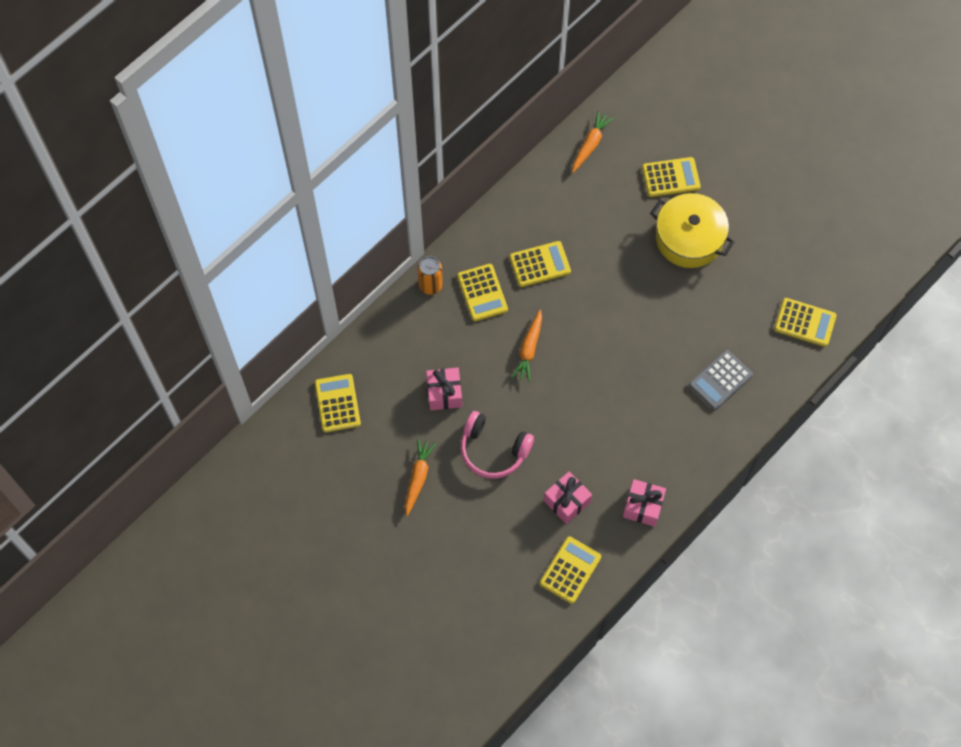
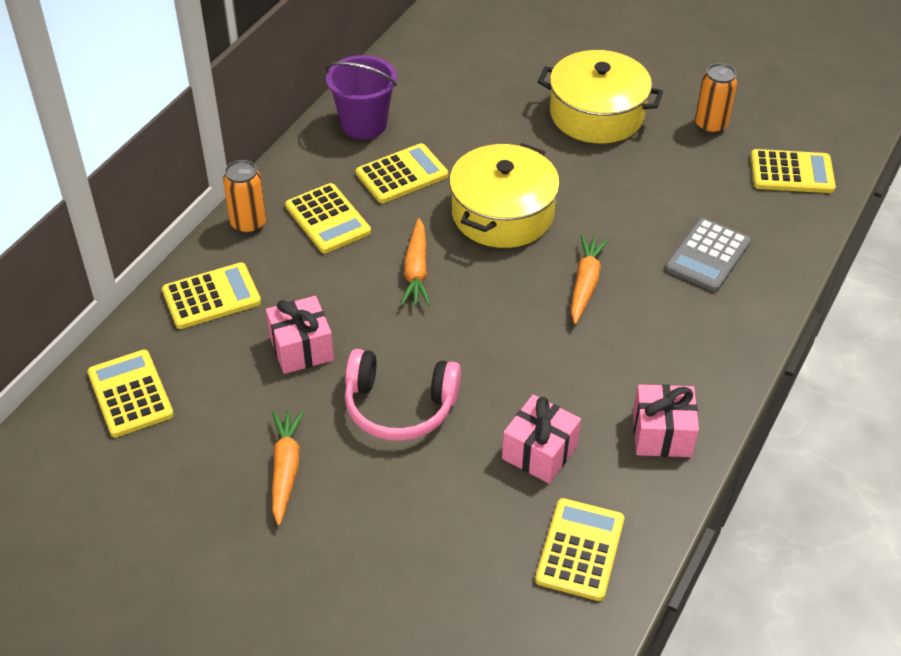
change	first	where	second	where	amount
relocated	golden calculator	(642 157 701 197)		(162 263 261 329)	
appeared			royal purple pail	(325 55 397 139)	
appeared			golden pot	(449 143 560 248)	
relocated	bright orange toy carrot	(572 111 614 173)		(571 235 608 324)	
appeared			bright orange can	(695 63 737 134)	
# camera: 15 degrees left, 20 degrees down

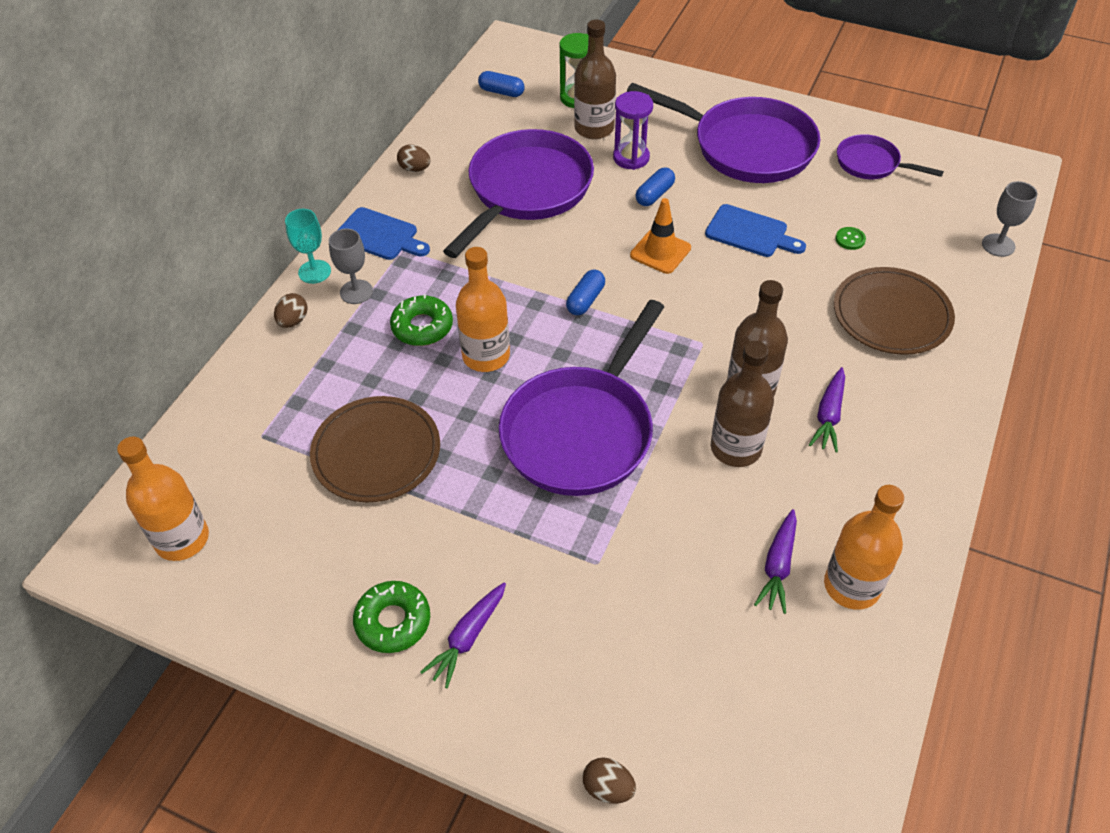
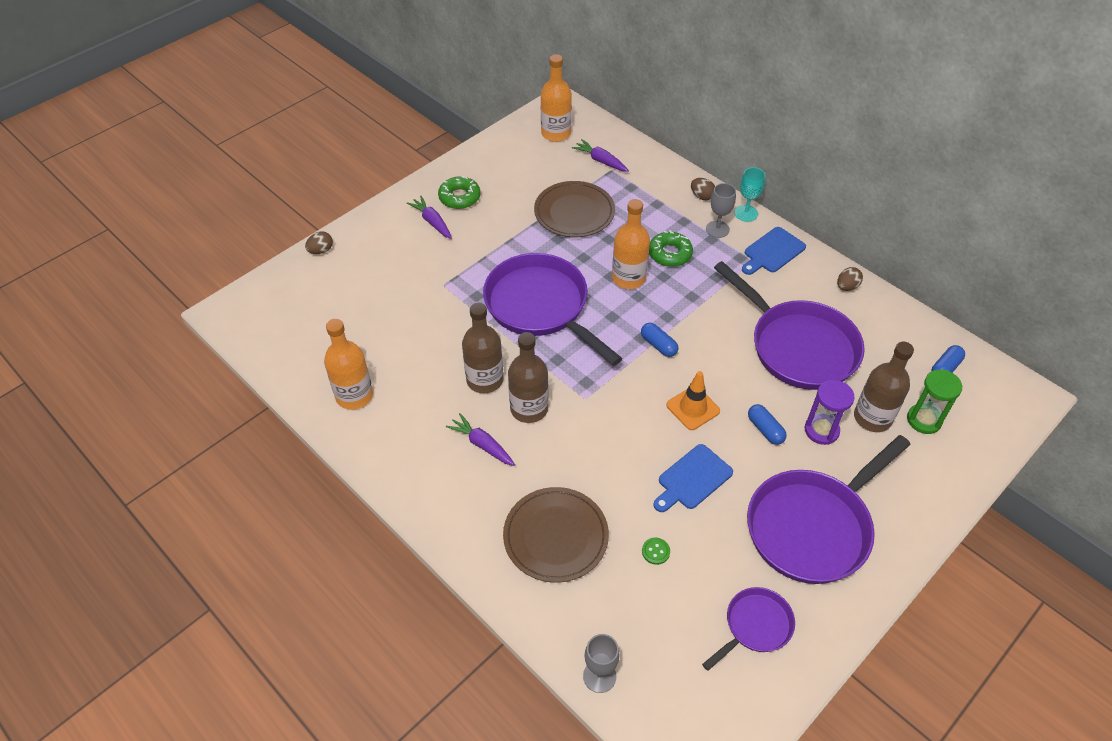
change	first	where	second	where	amount
relocated	royal purple toy carrot	(754 509 797 614)		(572 139 629 172)	
# camera: 110 degrees right, 0 degrees up

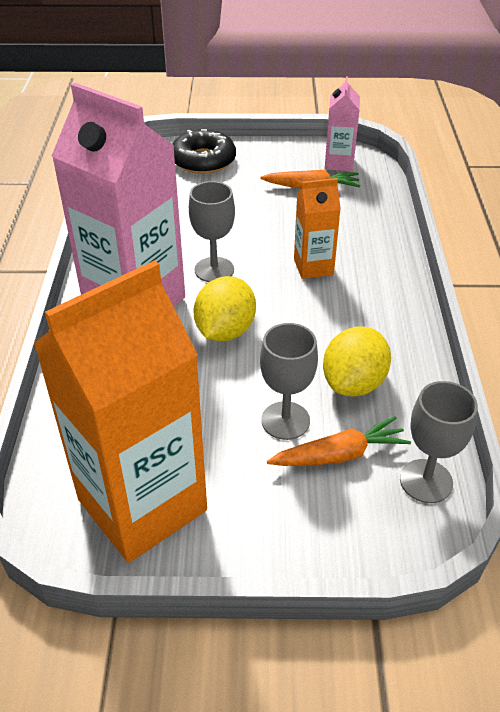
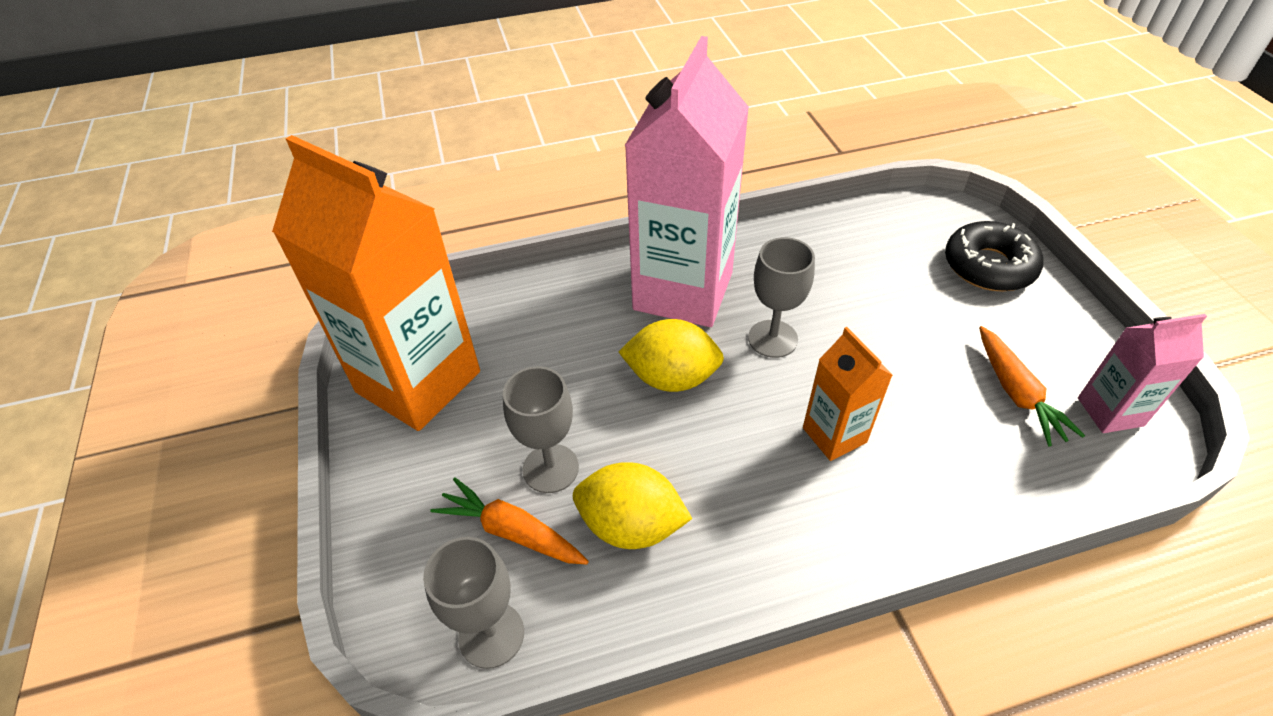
change	first	where	second	where	amount
spun	bright orange toy carrot	(267 416 411 466)		(430 477 589 564)	150 degrees clockwise
# camera: 75 degrees right, 5 degrees up

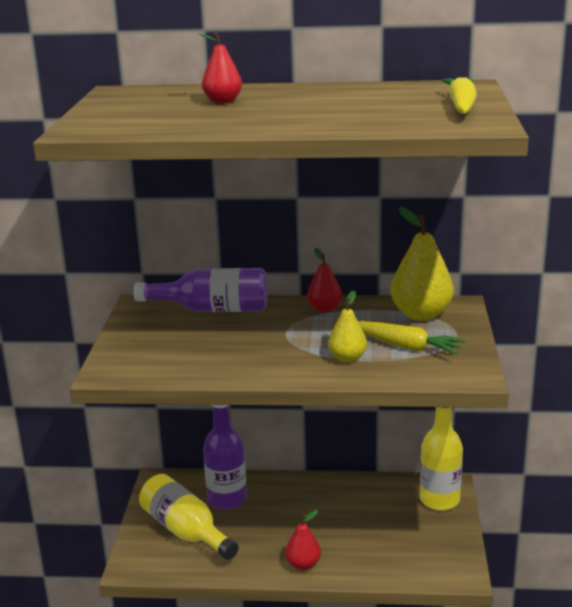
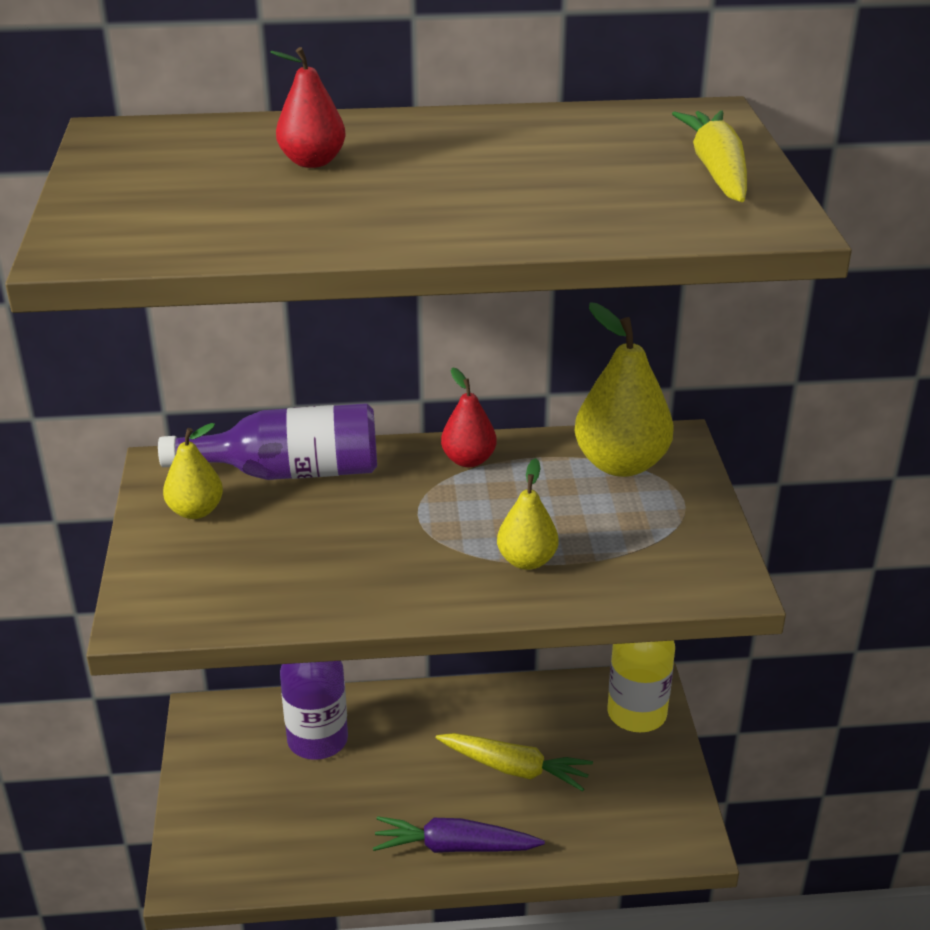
change	first	where	second	where	amount
appeared			golden toy pear	(163 423 223 519)	
exchanged	scarlet toy pear	(285 510 321 570)	royal purple toy carrot	(373 816 545 853)	
relocated	golden toy carrot	(359 321 466 355)		(436 733 593 791)	
missing	golden bottle	(139 474 239 560)			
# camera: 10 degrees left, 10 degrees up

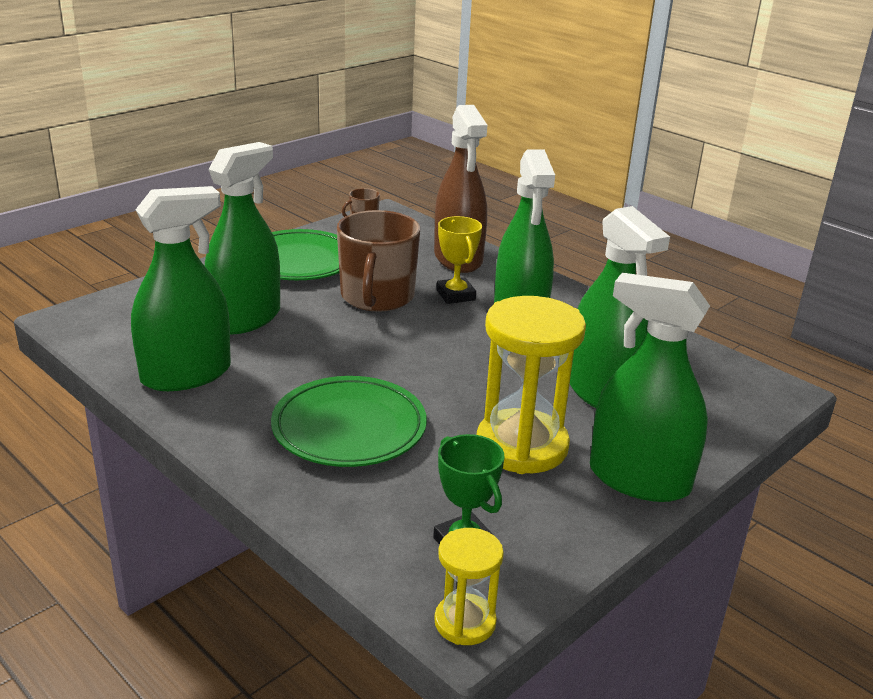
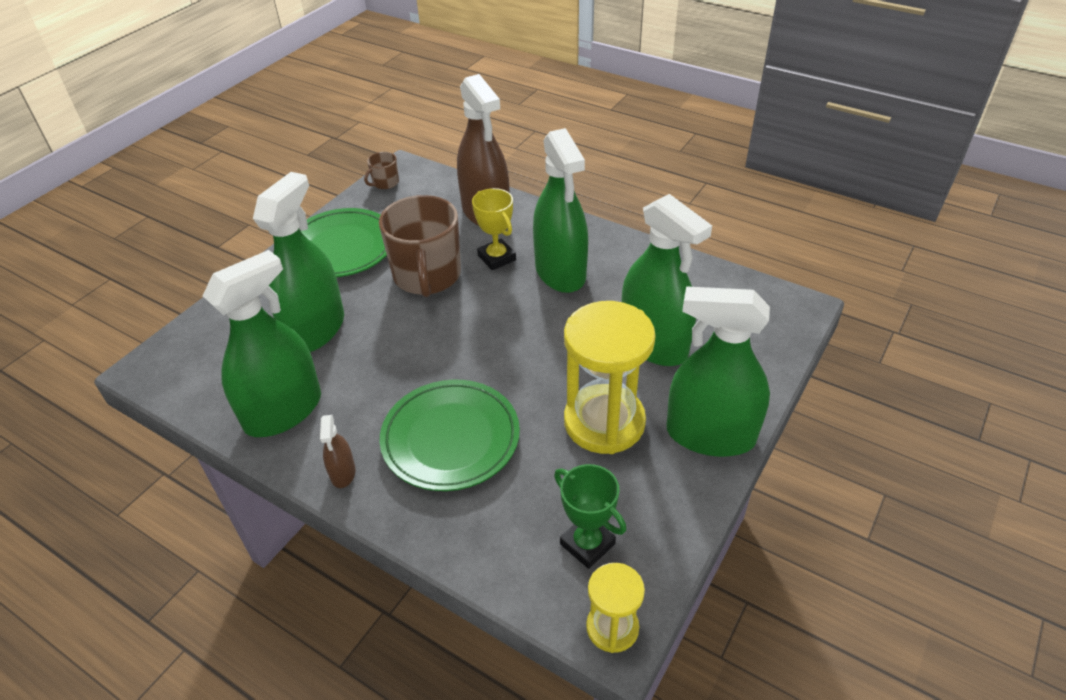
change	first	where	second	where	amount
appeared			brown spray cleaner	(320 415 355 488)	
# camera: 10 degrees left, 15 degrees up

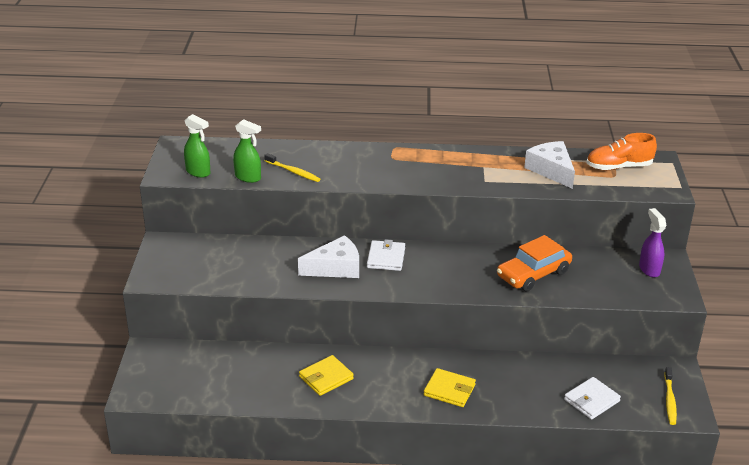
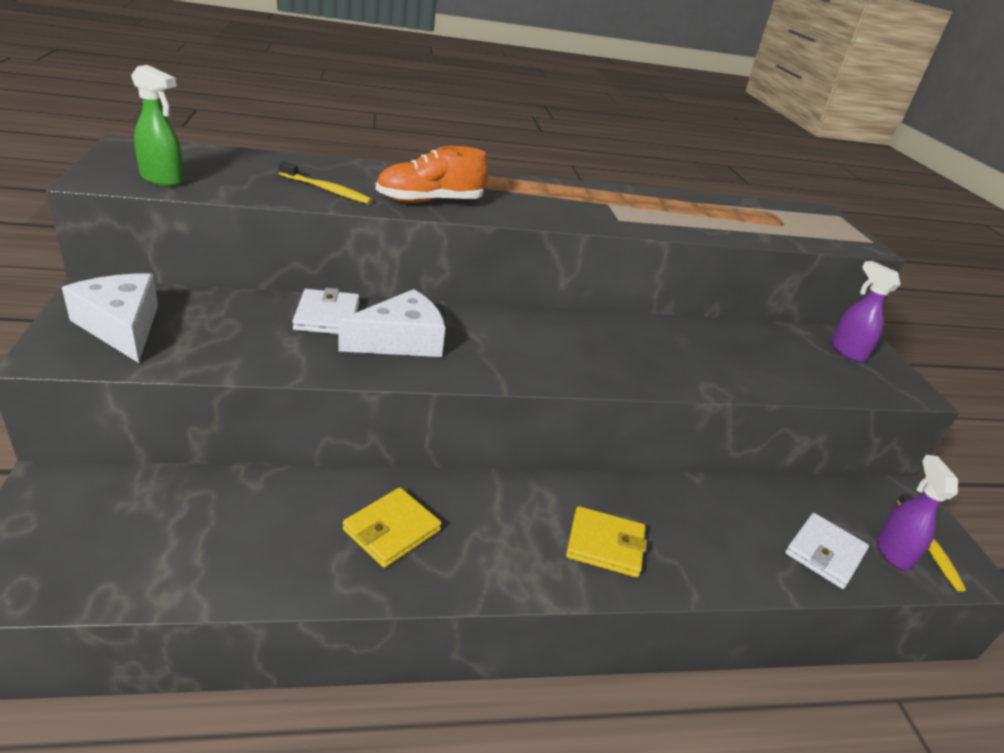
change	first	where	second	where	amount
relocated	snow-white piece of cheese	(524 141 575 189)		(62 273 158 363)	
relocated	snow-white billfold	(367 239 405 271)		(292 288 360 334)	
relocated	bright orange shoe	(587 133 657 170)		(376 146 488 203)	
appeared			royal purple spray cleaner	(877 455 958 570)	
missing	emerald spray cleaner	(233 119 261 183)			
missing	bright orange car	(497 235 572 292)			
# camera: 15 degrees left, 0 degrees up

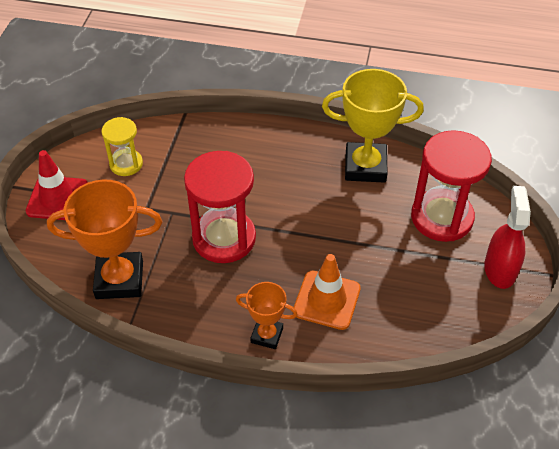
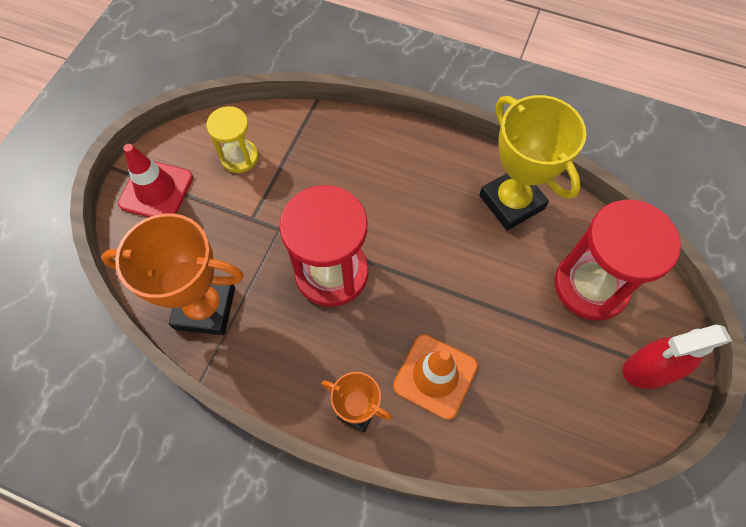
change	first	where	second	where	amount
spun	golden award cup	(322 69 424 183)		(479 95 586 230)	45 degrees clockwise
spun	scarlet spray cleaner	(484 186 531 289)		(623 325 732 389)	120 degrees counterclockwise
# camera: 10 degrees right, 15 degrees up

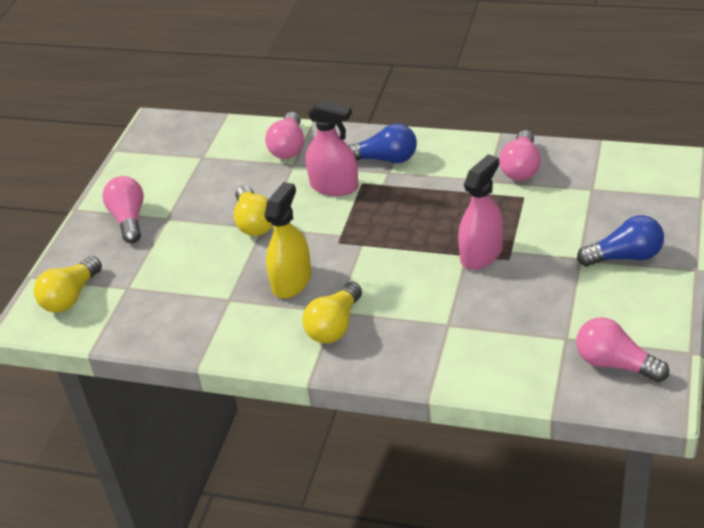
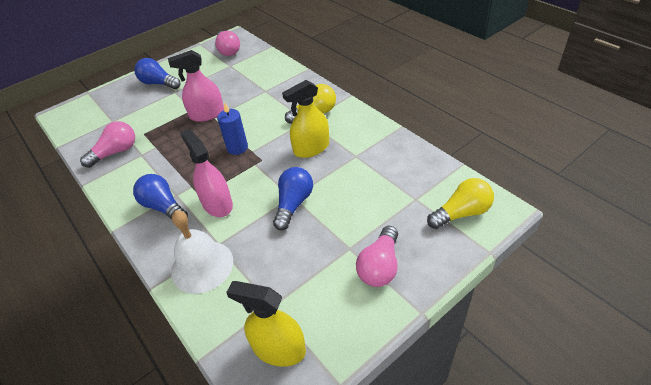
change	first	where	second	where	amount
exchanged	pink bulb	(265 112 304 159)	snow-white school bell	(171 210 233 294)	
appeared			blue wax candle	(217 102 248 155)	
appeared			golden spray cleaner	(226 281 306 367)	
colour	golden bulb	(234 185 273 236)	blue bulb	(273 167 313 230)	
# camera: 145 degrees left, 5 degrees up

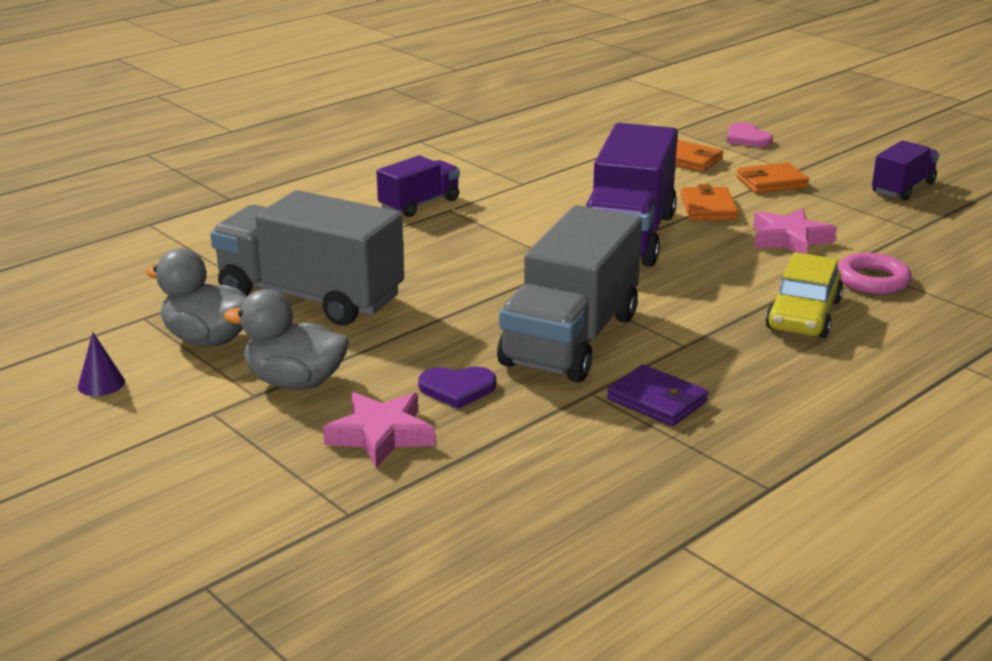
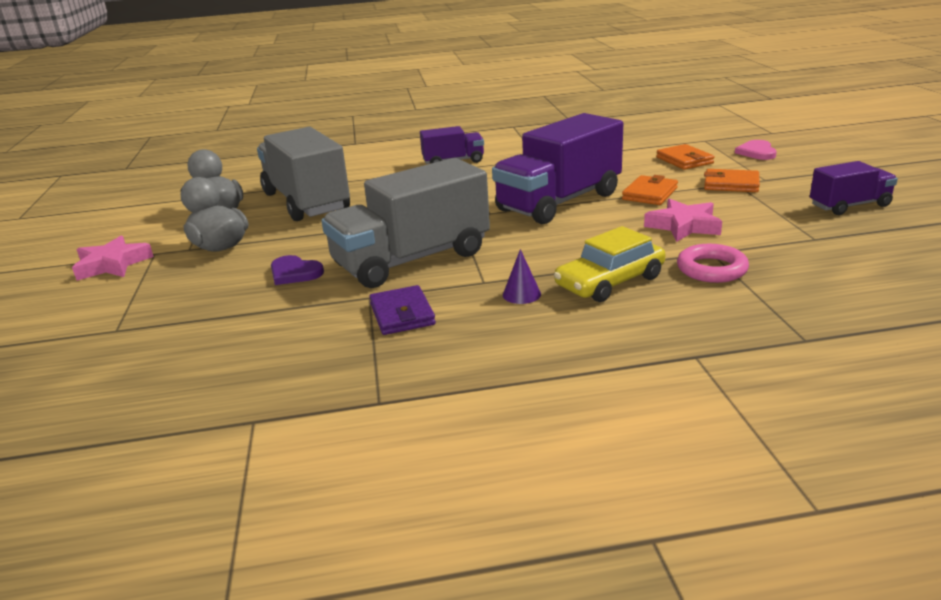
change	first	where	second	where	amount
relocated	pink five-pointed star	(323 392 435 468)		(72 236 154 281)	
relocated	royal purple cone shape	(78 332 125 396)		(503 249 541 304)	
# camera: 35 degrees right, 0 degrees up

